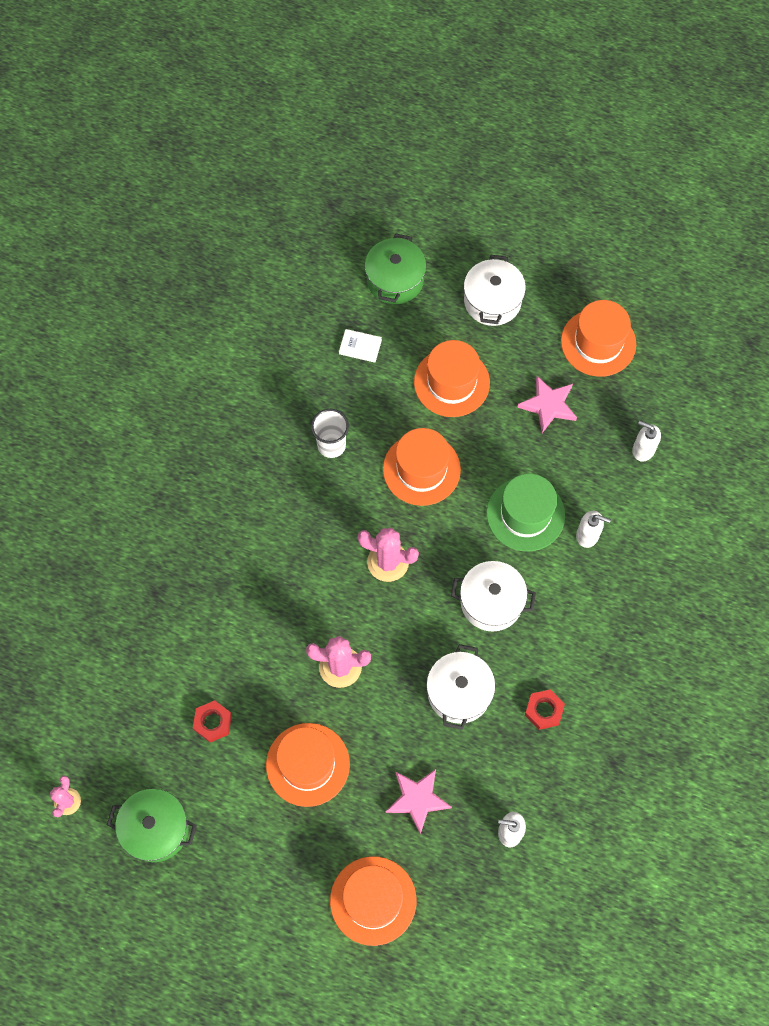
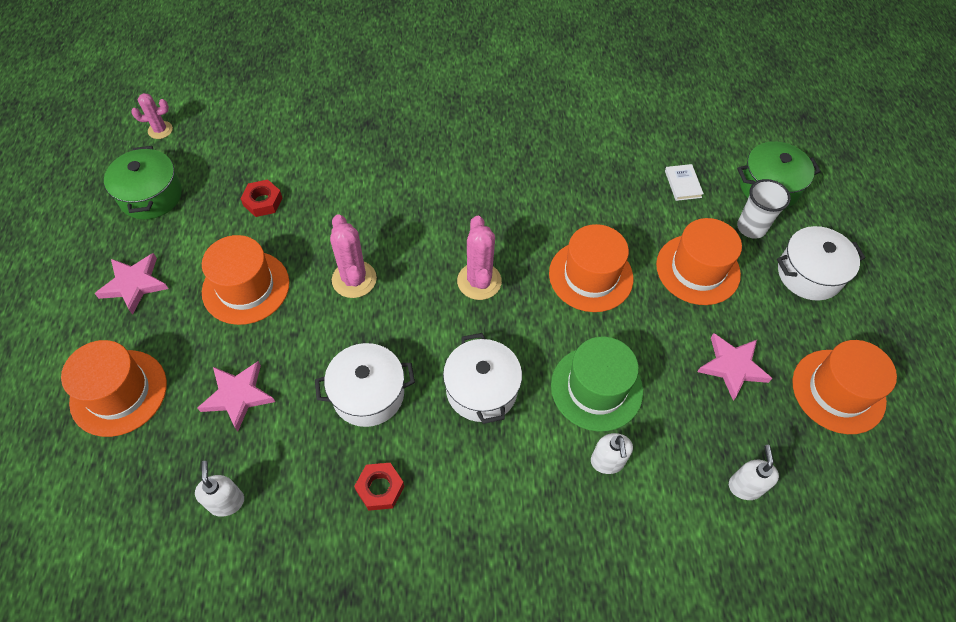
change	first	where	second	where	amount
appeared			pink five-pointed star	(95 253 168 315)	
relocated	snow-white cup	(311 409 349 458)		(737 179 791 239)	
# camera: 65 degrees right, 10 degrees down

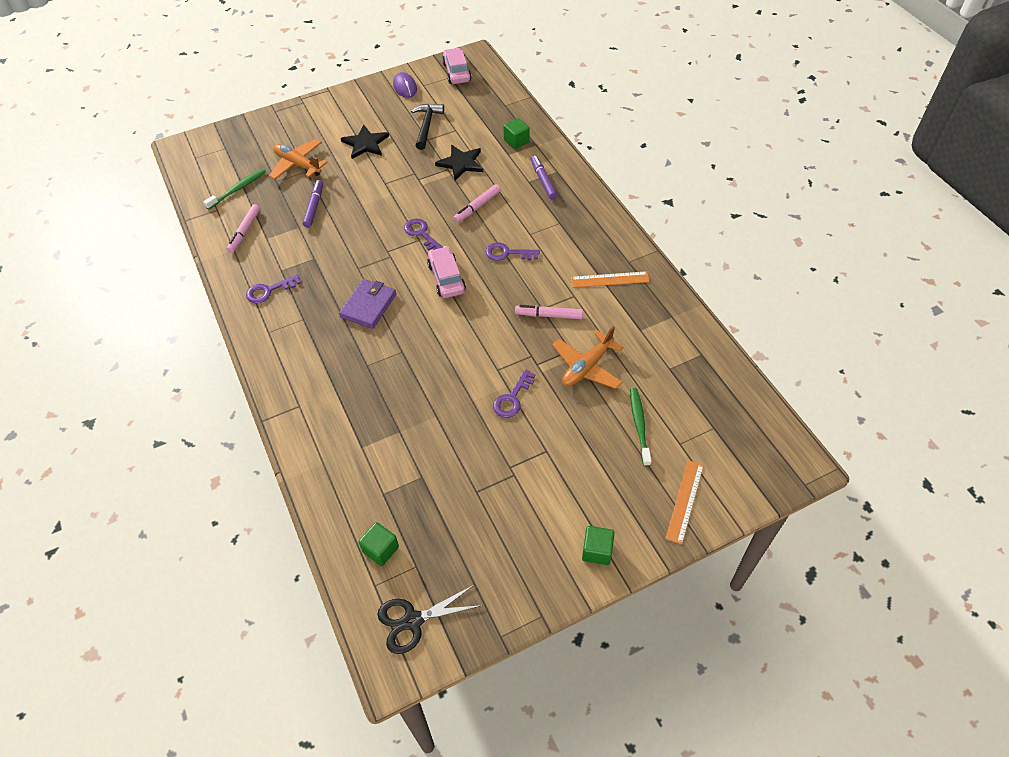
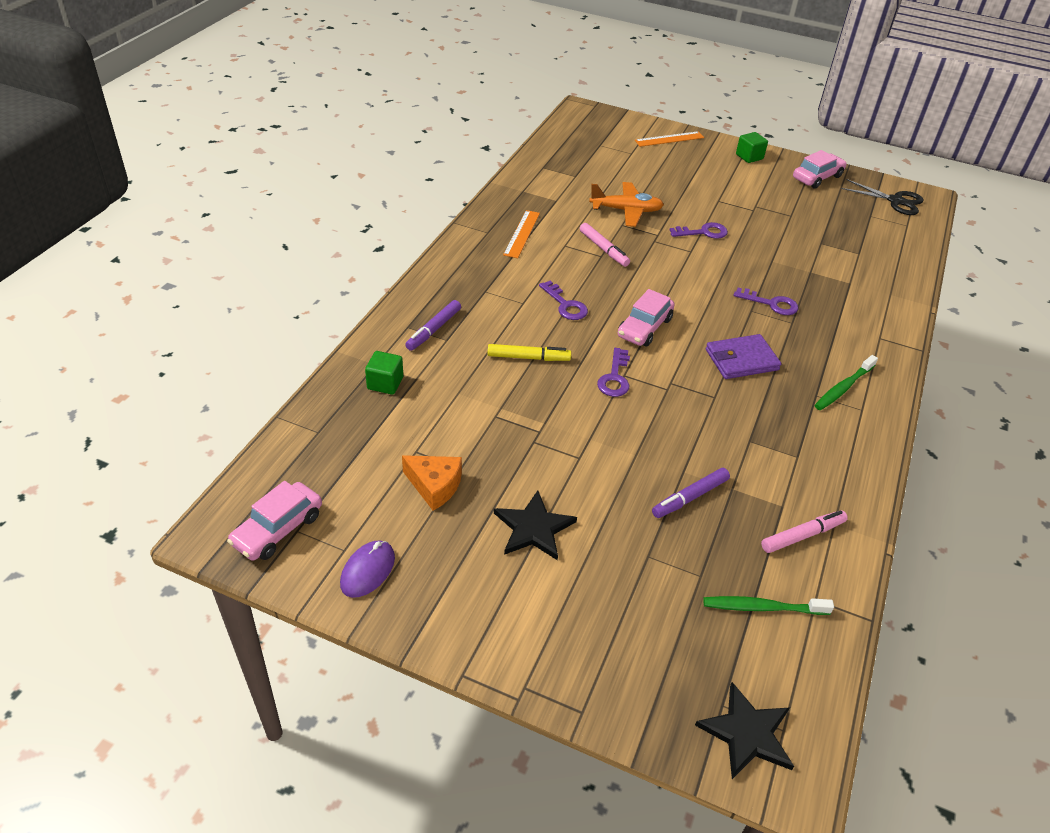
change	first	where	second	where	amount
exchanged	jet-black hammer	(411 104 444 150)	bright orange piece of cheese	(402 455 462 511)	
colour	pink felt pen	(453 184 501 223)	golden felt pen	(488 344 571 361)	
spun	bright orange ruler	(571 271 650 288)		(503 210 540 258)	60 degrees clockwise
relocated	jet-black five-pointed star	(435 145 483 181)		(695 682 794 779)	
relocated	royal purple latchkey	(246 274 301 303)		(734 288 798 315)	
appeared			pink car	(793 150 847 189)	
relocated	emerald dental brush	(630 388 652 467)		(815 355 878 410)	
missing	bright orange plane	(269 139 328 180)			
missing	emerald solid cube	(358 522 399 566)			
# camera: 135 degrees left, 10 degrees down

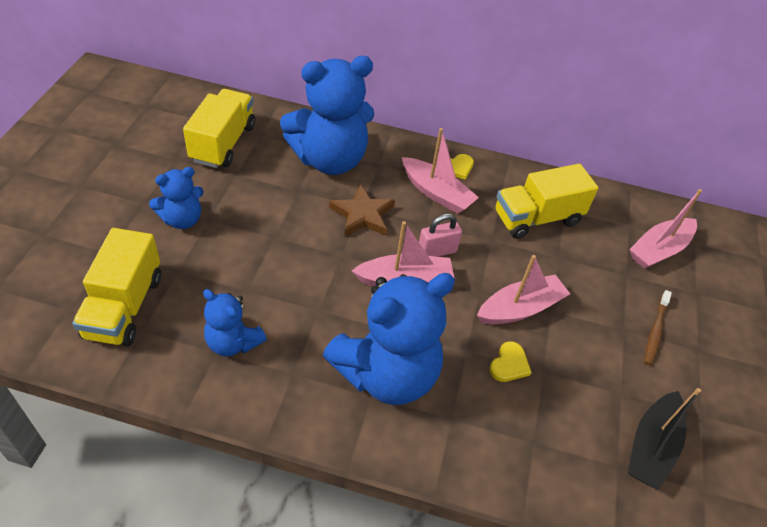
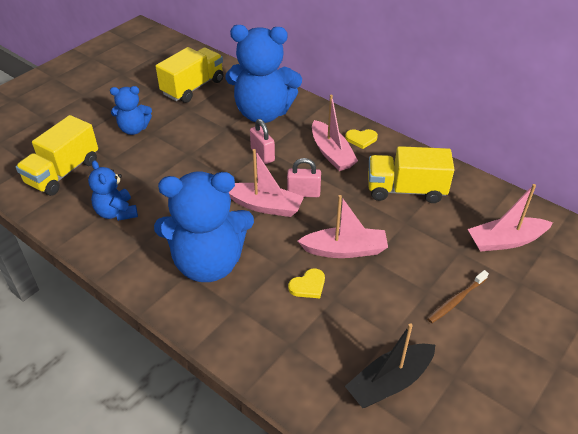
change	first	where	second	where	amount
exchanged	brown five-pointed star	(329 184 395 237)	pink lock	(250 119 275 164)	
# camera: 30 degrees right, 5 degrees down

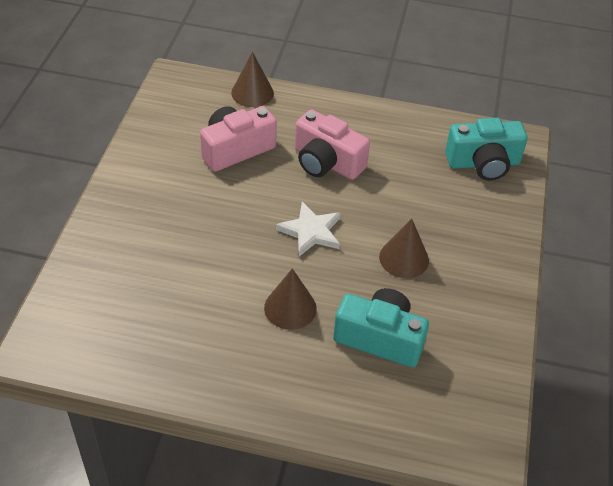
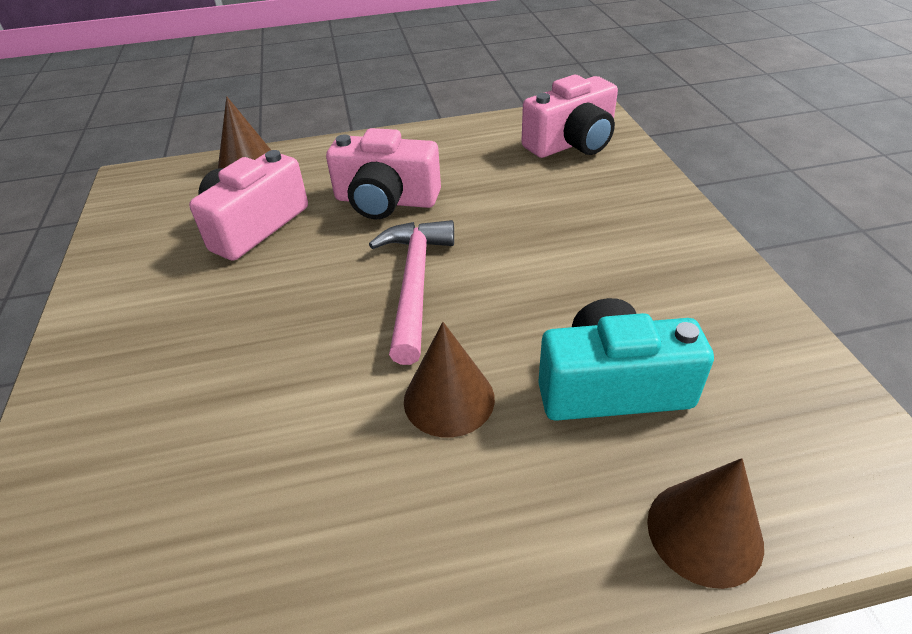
change	first	where	second	where	amount
exchanged	snow-white five-pointed star	(276 202 340 256)	pink hammer	(369 220 454 365)	
colour	teal camera	(445 118 528 181)	pink camera	(521 75 618 158)	
relocated	brown cone shape	(379 219 429 278)		(647 458 764 589)	
# camera: 20 degrees left, 5 degrees down

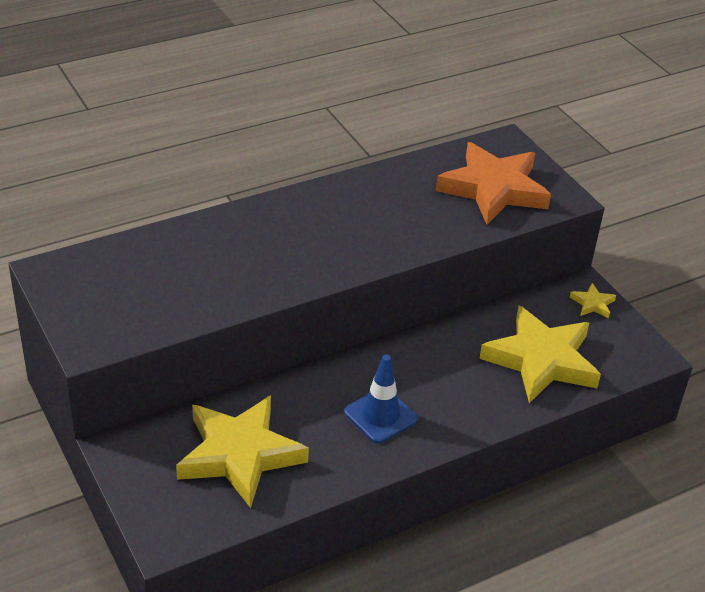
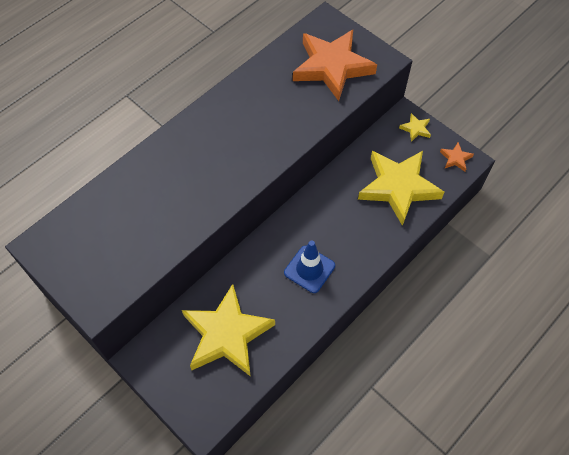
change	first	where	second	where	amount
appeared			bright orange five-pointed star	(440 142 474 172)	
# camera: 15 degrees left, 20 degrees up

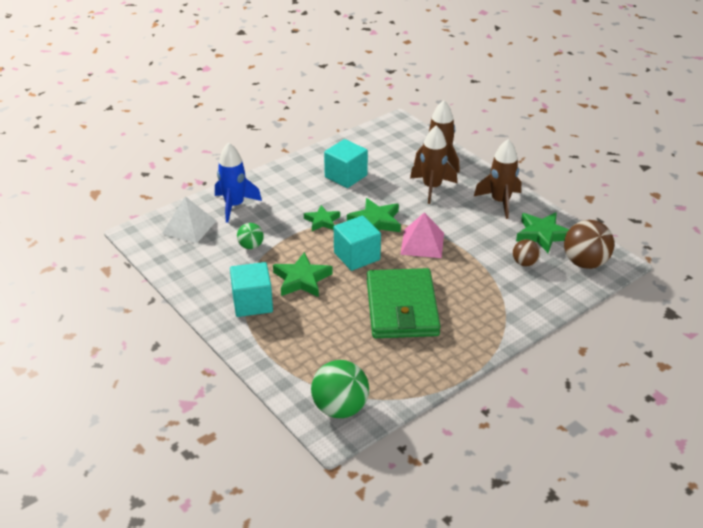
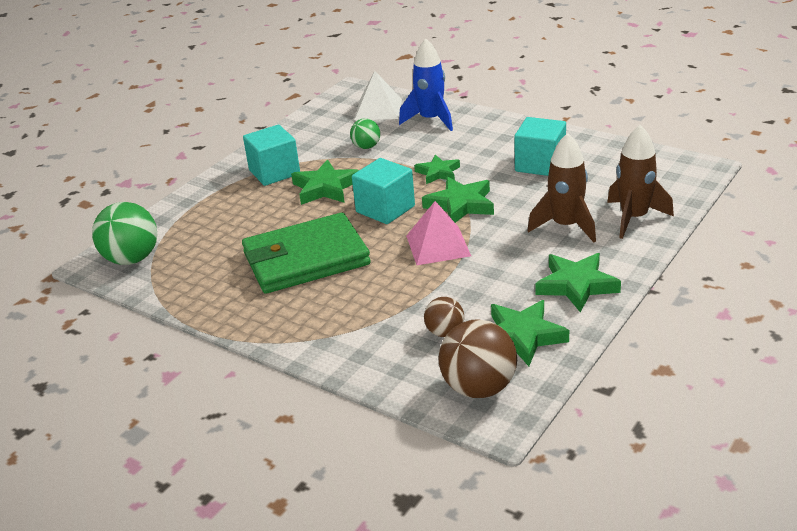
change	first	where	second	where	amount
exchanged	brown spaceship	(474 139 521 219)	emerald five-pointed star	(535 253 621 312)	
# camera: 75 degrees right, 5 degrees down

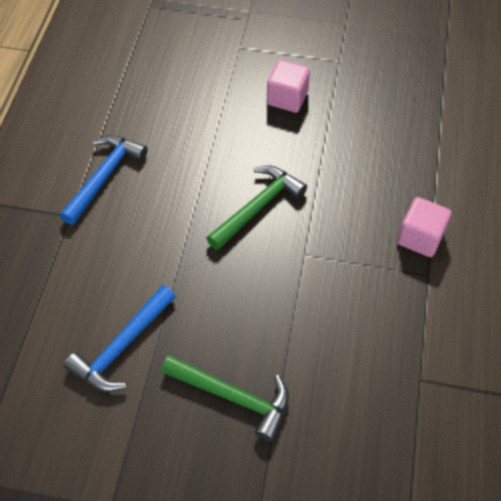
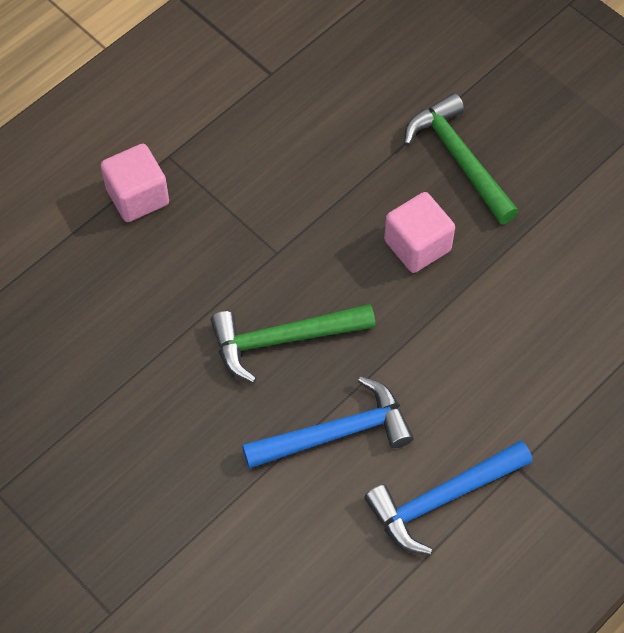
change	first	where	second	where	amount
relocated	blue hammer	(64 285 176 392)		(242 376 414 468)	
relocated	pink solid cube	(267 60 310 113)		(384 192 455 273)	
# camera: 145 degrees left, 5 degrees up

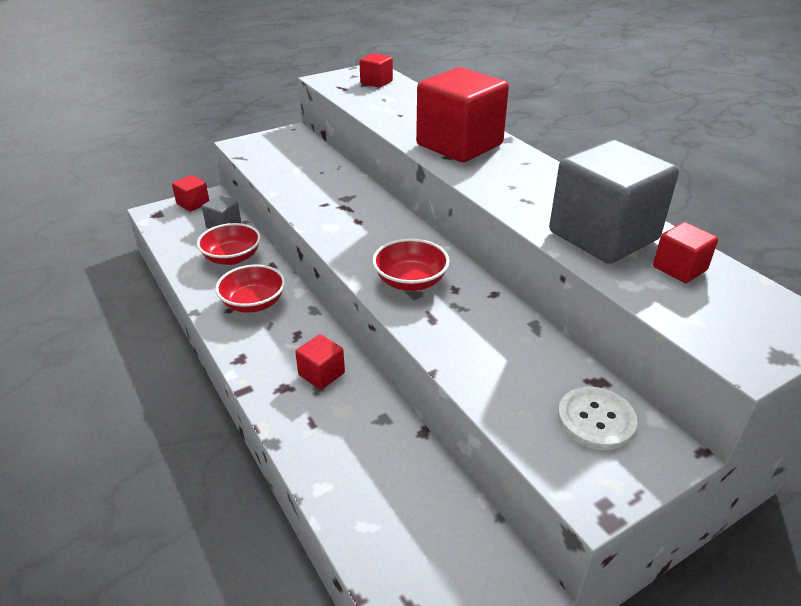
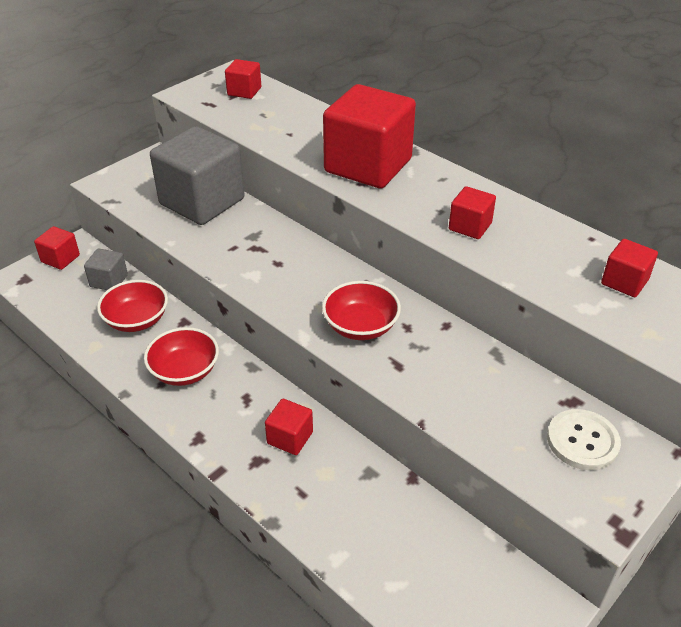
change	first	where	second	where	amount
relocated	grey solid cube	(549 140 679 264)		(150 126 245 225)	
appeared			scarlet solid cube	(449 186 496 239)	
# camera: 15 degrees left, 5 degrees up

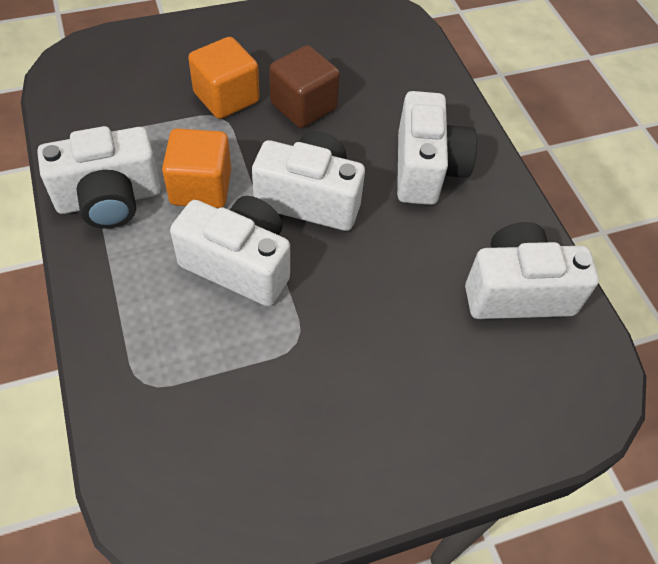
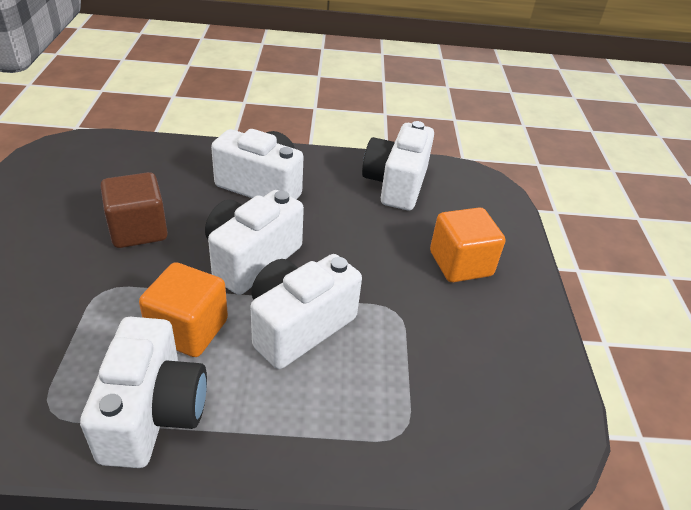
change	first	where	second	where	amount
relocated	bright orange solid cube	(188 37 260 119)		(430 207 505 282)	
# camera: 70 degrees left, 15 degrees down

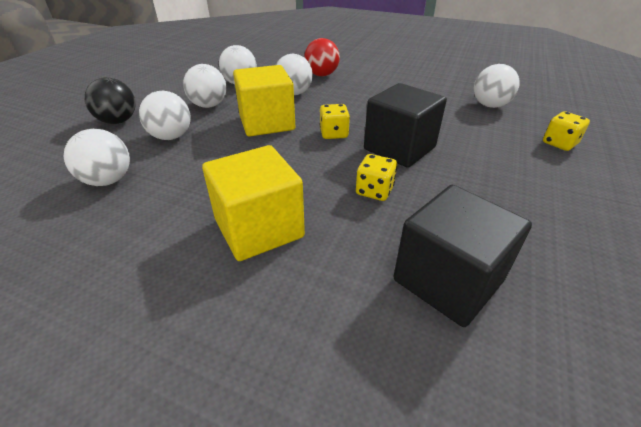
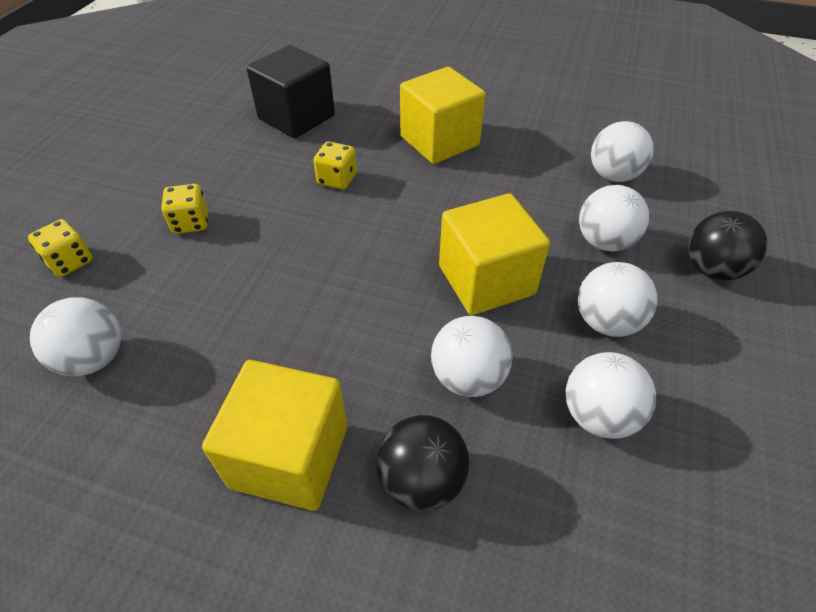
change	first	where	second	where	amount
relocated	golden game die	(320 104 350 139)		(161 184 208 234)	
appeared			golden solid cube	(202 360 347 511)	
colour	scarlet play ball	(304 38 340 76)	jet-black play ball	(376 415 469 511)	
missing	jet-black solid cube	(364 83 447 168)			
# camera: 175 degrees right, 10 degrees up

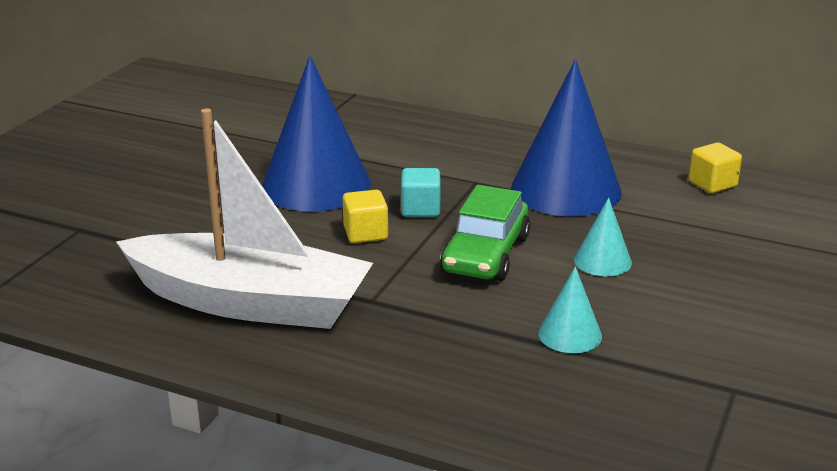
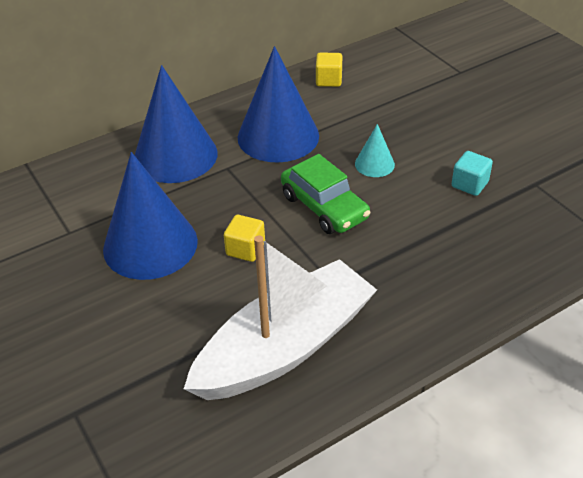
change	first	where	second	where	amount
appeared			blue cone shape	(135 65 218 183)	
relocated	teal solid cube	(401 168 441 217)		(452 151 493 196)	
missing	teal cone shape	(538 266 602 353)			
# camera: 55 degrees left, 15 degrees up

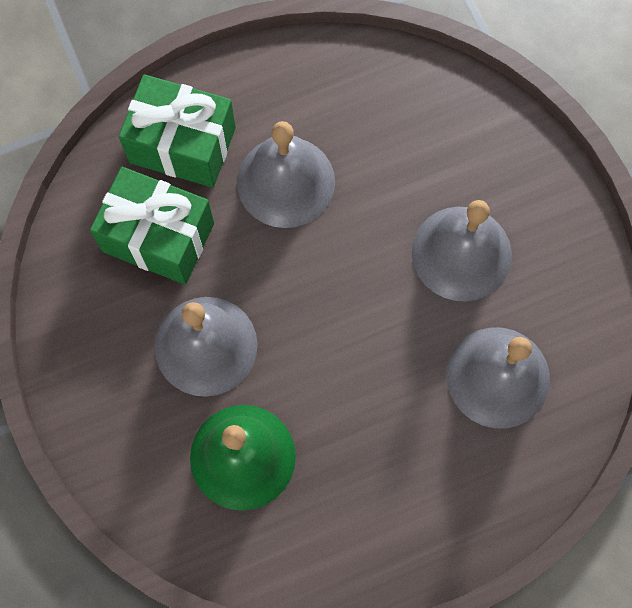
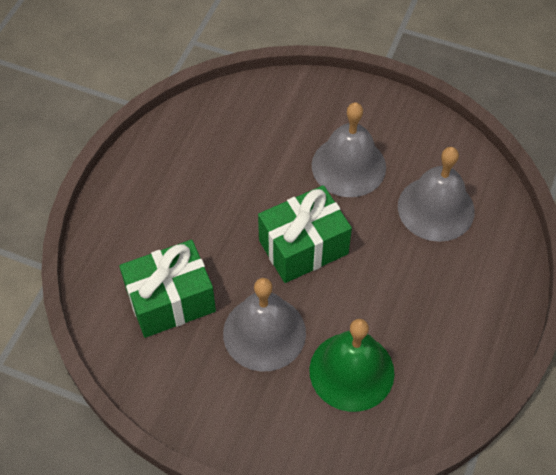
change	first	where	second	where	amount
relocated	emerald wrapped gift	(119 74 236 188)		(258 185 352 283)	
missing	grey school bell	(237 121 335 228)			
# camera: 45 degrees left, 15 degrees down

